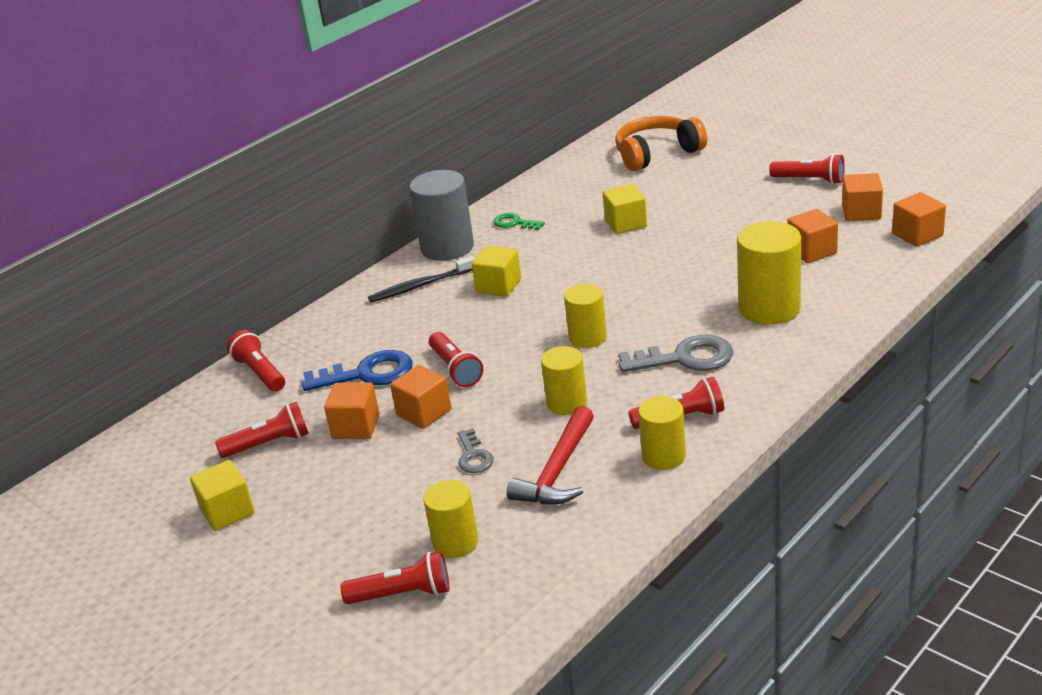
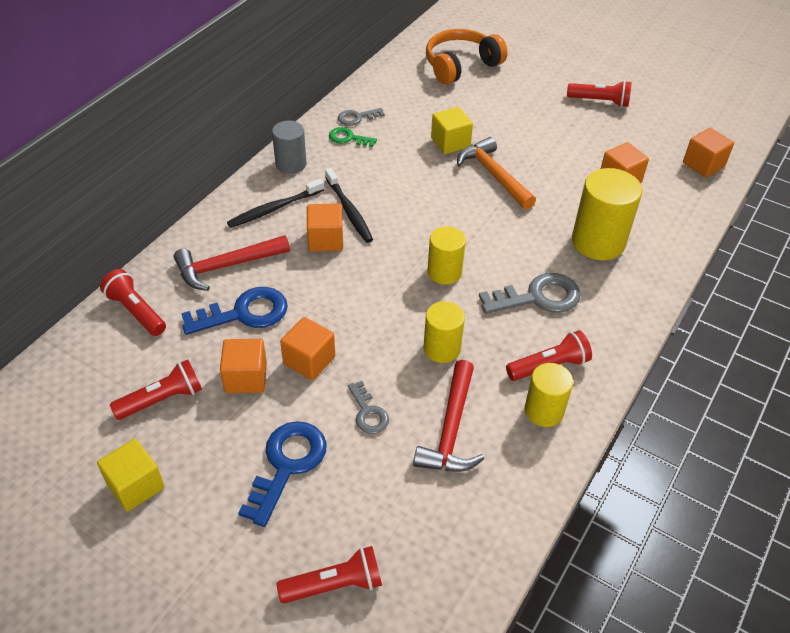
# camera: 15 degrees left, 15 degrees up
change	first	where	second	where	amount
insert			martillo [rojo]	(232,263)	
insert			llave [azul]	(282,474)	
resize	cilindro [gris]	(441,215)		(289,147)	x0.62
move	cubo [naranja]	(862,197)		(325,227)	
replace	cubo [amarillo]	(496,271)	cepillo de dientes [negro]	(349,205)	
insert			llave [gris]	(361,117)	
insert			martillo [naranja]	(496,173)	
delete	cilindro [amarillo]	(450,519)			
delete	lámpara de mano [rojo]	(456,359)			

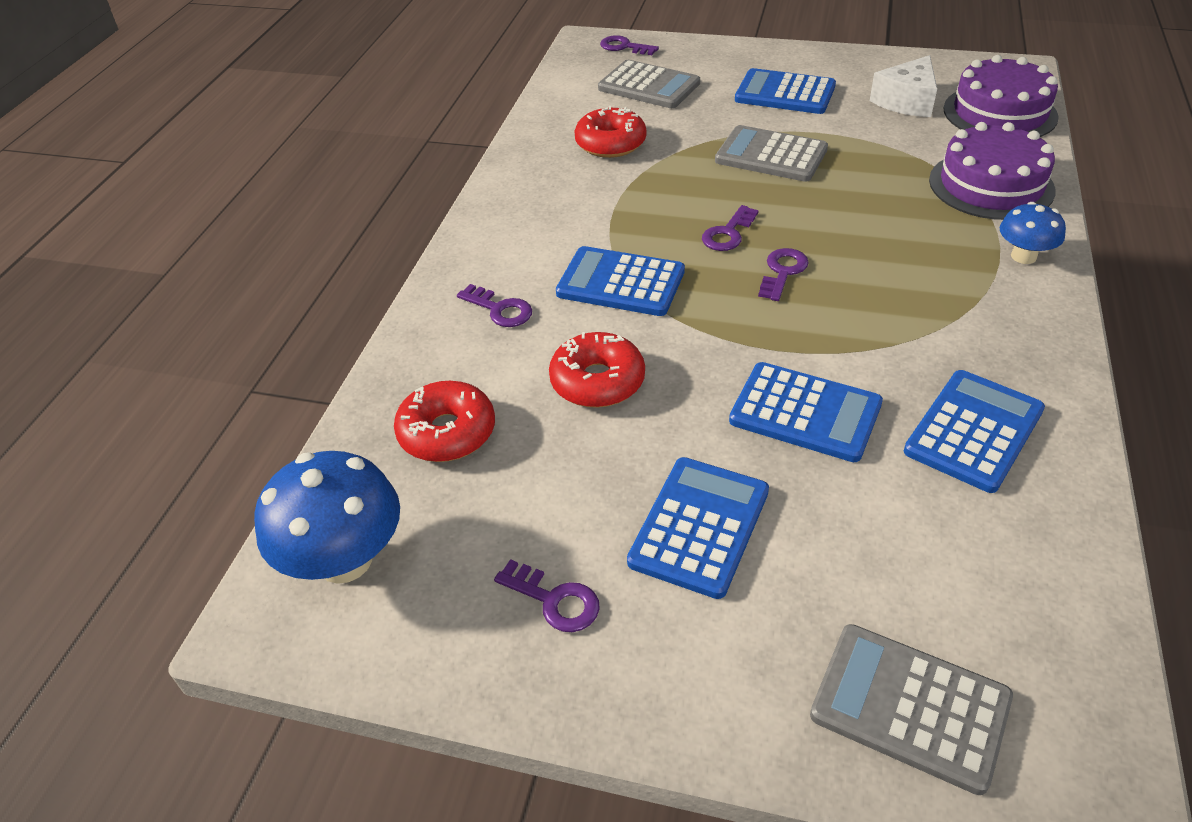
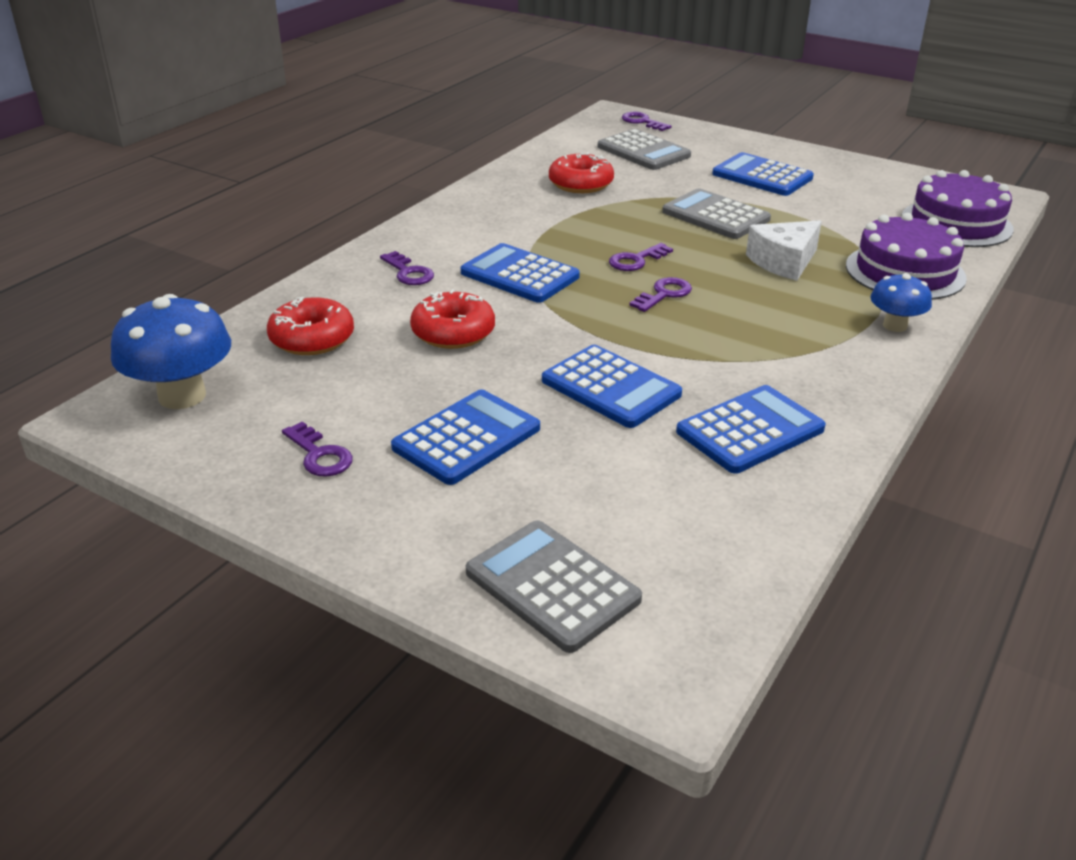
# camera: 15 degrees right, 10 degrees down
change	first	where	second	where	amount
move	queso [blanco]	(903,86)		(784,250)	

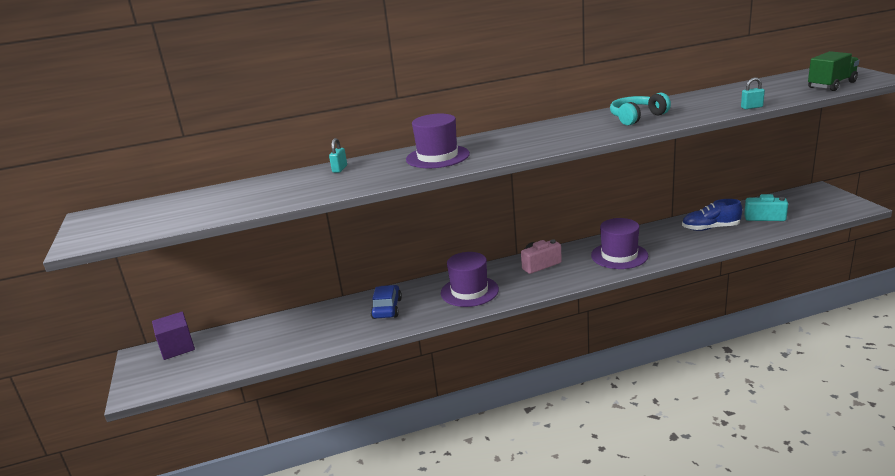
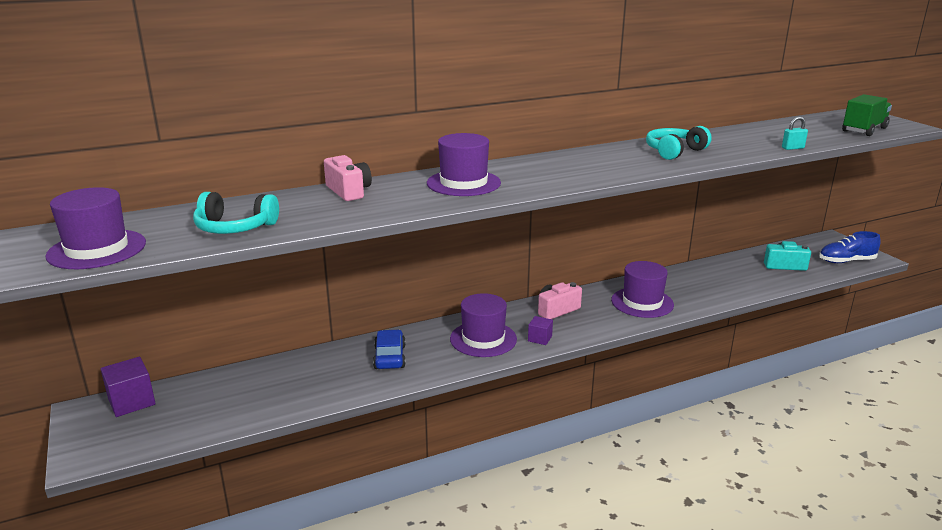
# camera: 10 degrees left, 0 degrees up
change	first	where	second	where	amount
insert			sombrero [morado]	(95,228)	
insert			auriculares [turquesa]	(236,213)	
replace	candado [turquesa]	(338,155)	cámara [rosa]	(348,178)	
insert			cubo [morado]	(540,330)	
move	zapato [azul]	(712,215)		(849,247)	

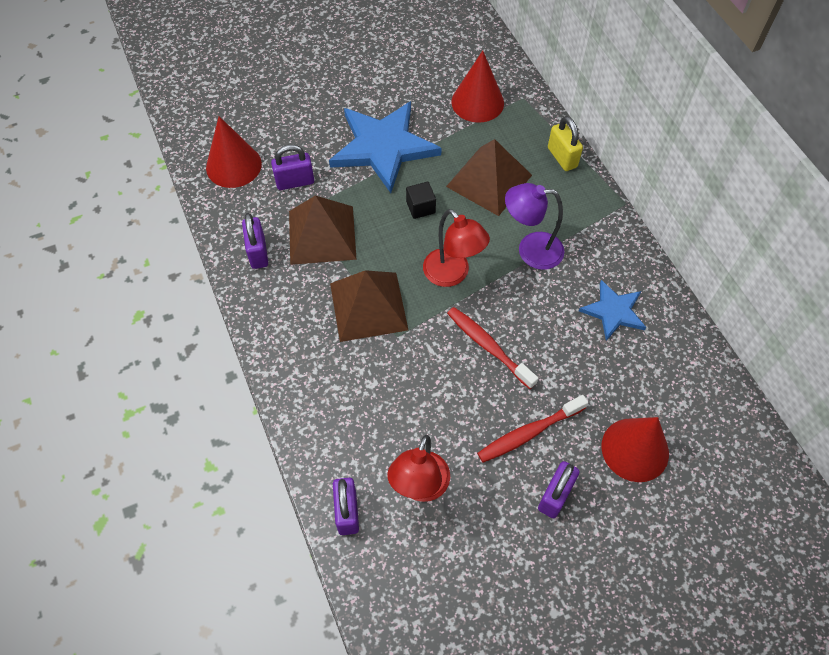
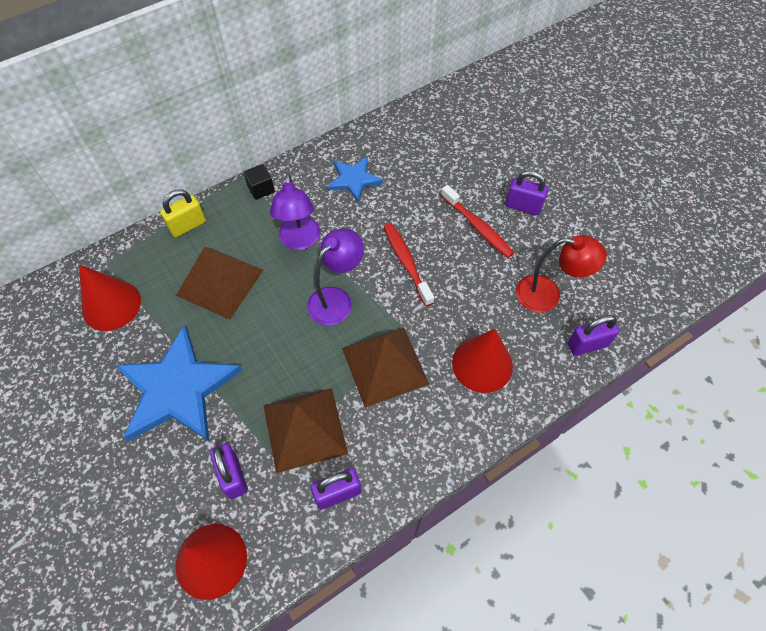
# camera: 100 degrees left, 0 degrees up
change	first	where	second	where	amount
move	cubo [negro]	(421,200)		(259,182)	
recolor	lámpara [rojo]	(456,248)	lámpara [morado]	(335,276)	
rotate	cepillo de dientes [rojo]	(492,348)		(409,264)	120 degrees clockwise
move	cono [rojo]	(635,449)		(482,361)	

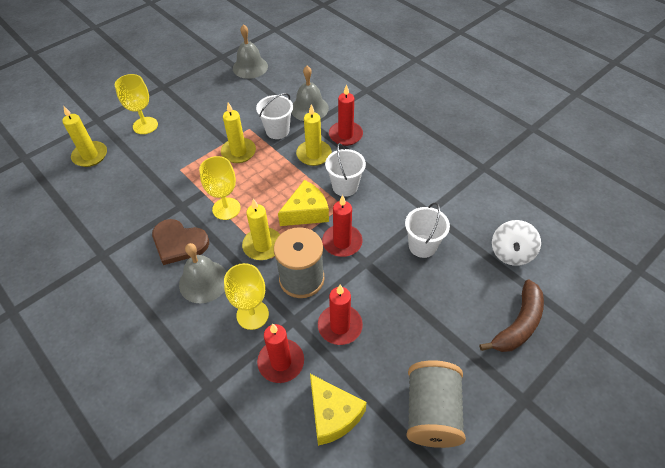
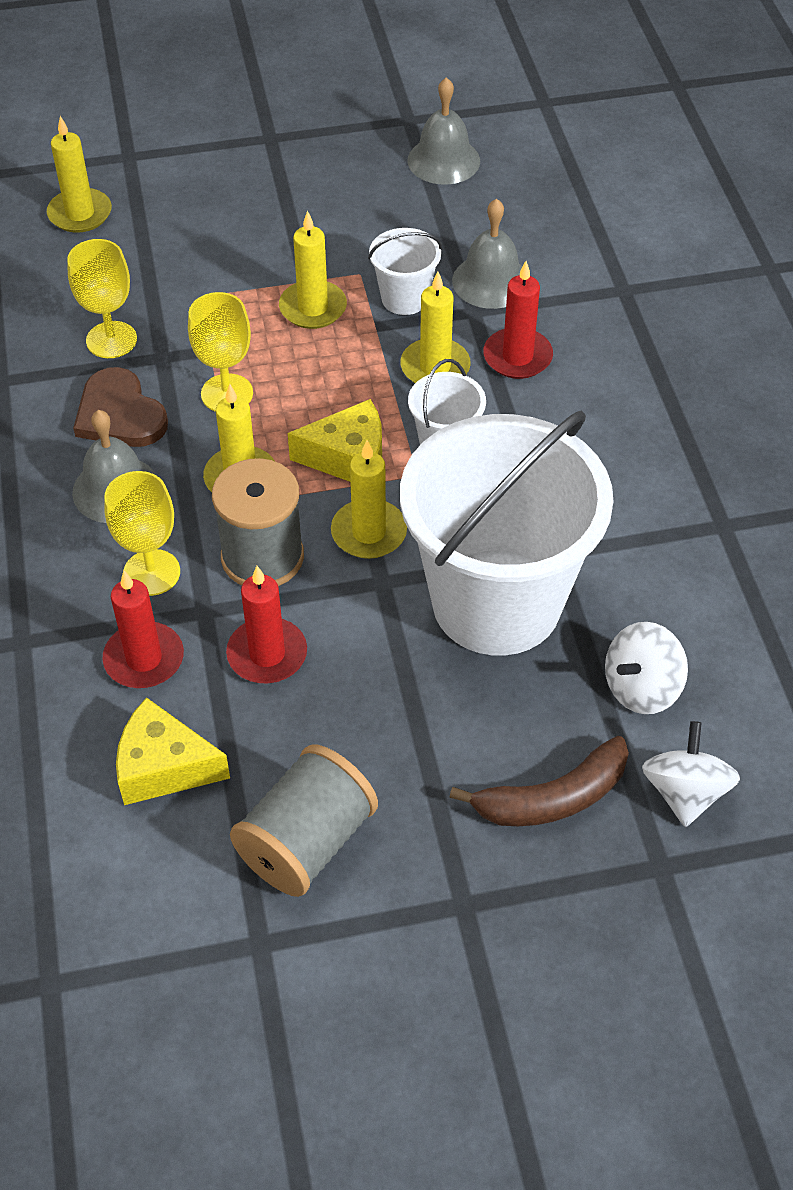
# camera: 30 degrees right, 0 degrees up
change	first	where	second	where	amount
move	copa [amarillo]	(136,104)		(102,298)	
rotate	queso [amarillo]	(338,410)		(173,751)	105 degrees clockwise
recolor	vela [rojo]	(342,226)	vela [amarillo]	(369,499)	
resize	balde [blanco]	(427,230)		(506,533)	x2.39
insert			peonza [blanco]	(691,774)	

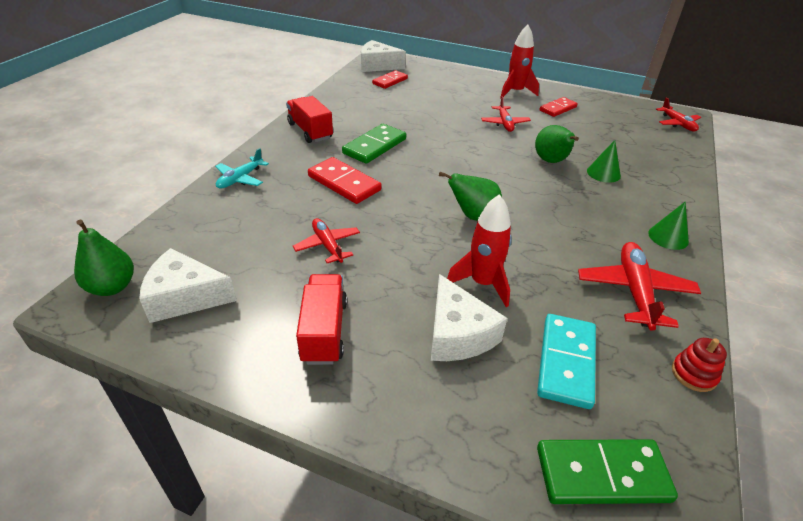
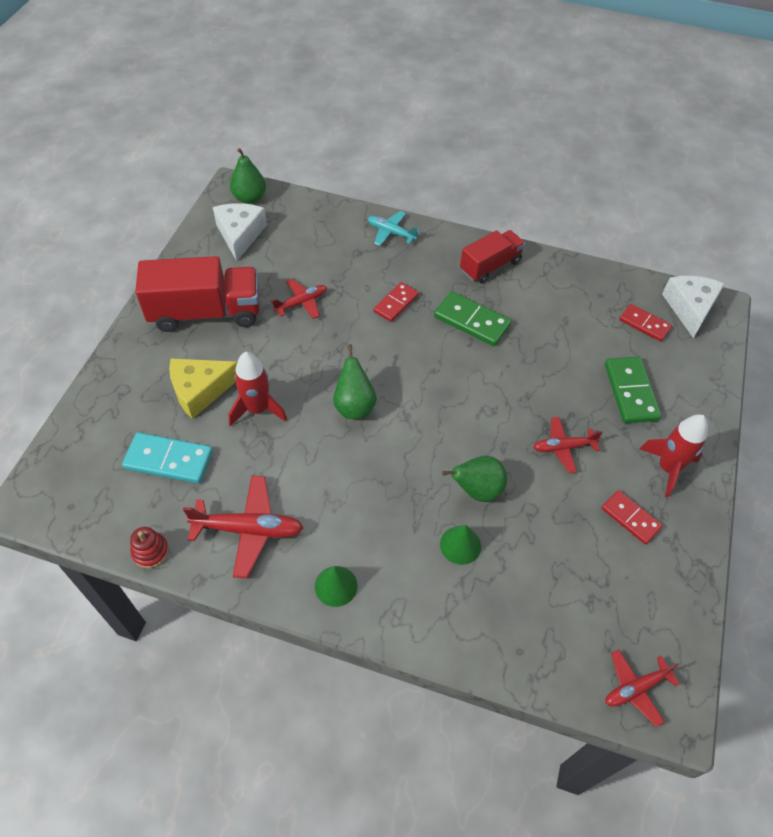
# camera: 85 degrees right, 15 degrees up
change	first	where	second	where	amount
resize	camión [rojo]	(321,319)		(197,294)	x1.63
recolor	queso [blanco]	(469,317)	queso [amarillo]	(203,388)	
resize	ficha de dominó [rojo]	(345,180)		(396,302)	x0.67
move	ficha de dominó [verde]	(607,471)		(633,390)	

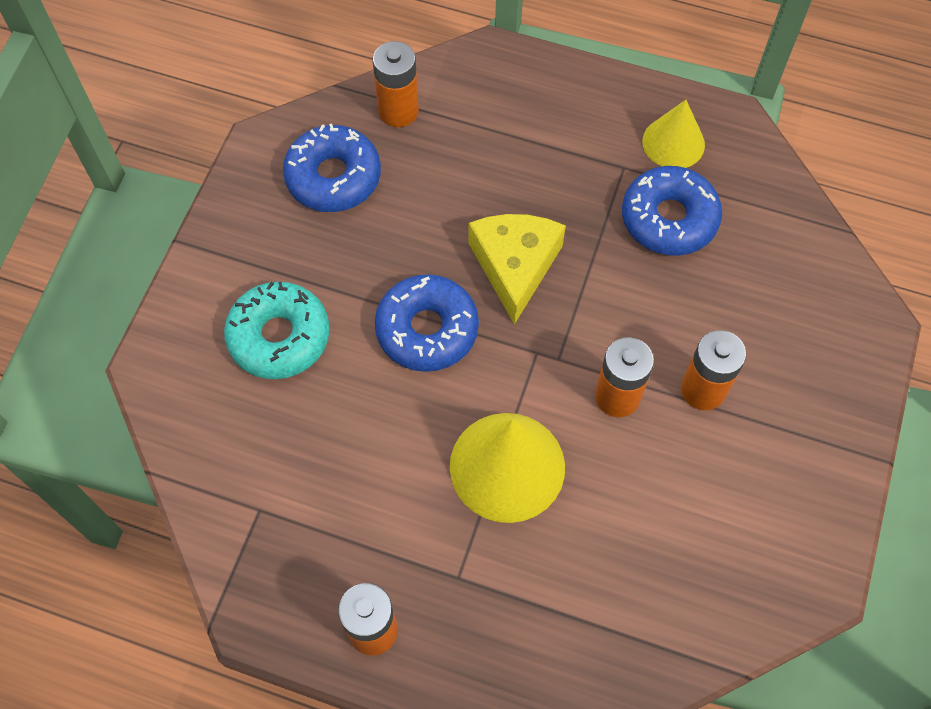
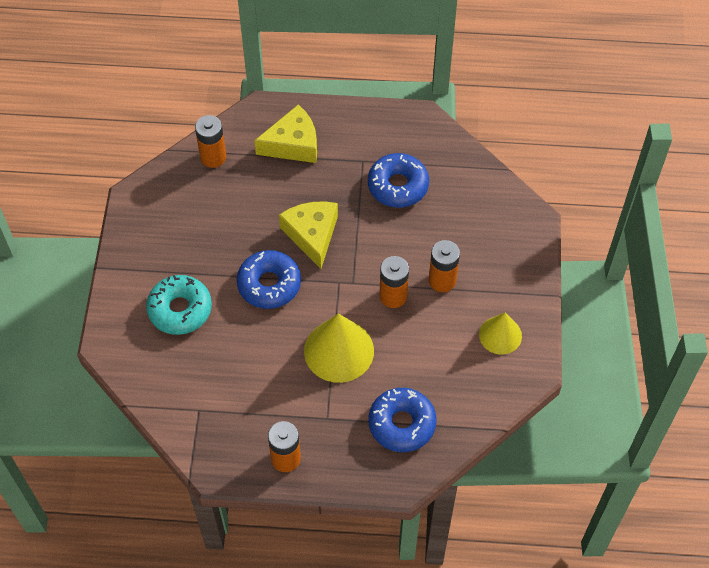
# camera: 15 degrees left, 5 degrees down
change	first	where	second	where	amount
insert			queso [amarillo]	(285,133)	
move	rosquilla [azul]	(332,167)		(402,420)	
move	cono [amarillo]	(673,134)		(500,334)	

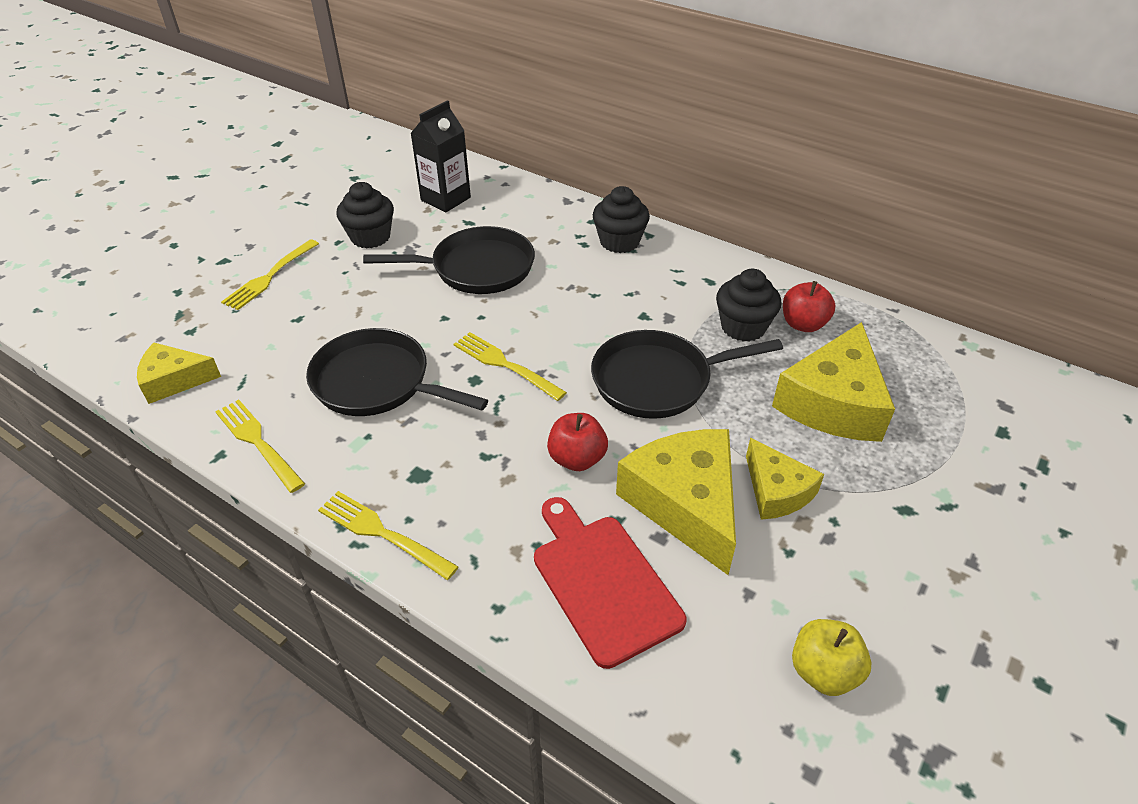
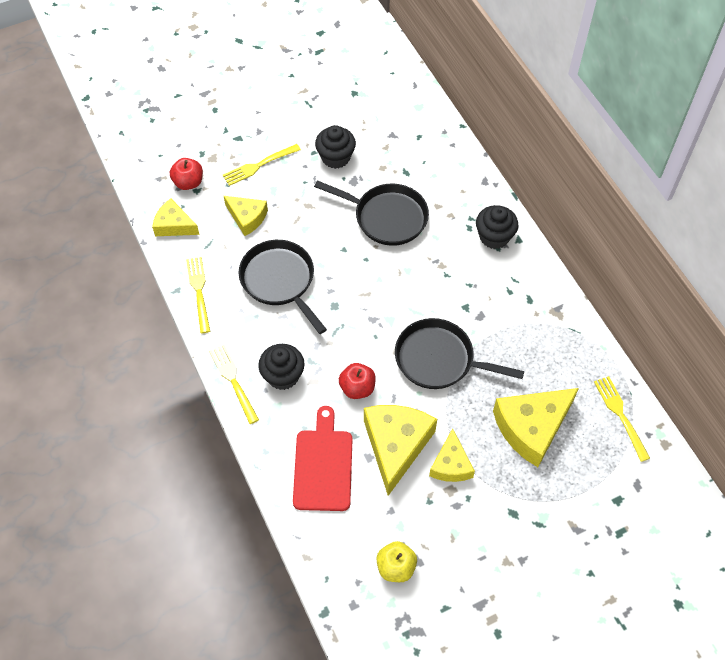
# camera: 30 degrees right, 15 degrees up
change	first	where	second	where	amount
move	manzana [rojo]	(809,306)		(186,174)	
insert			queso [amarillo]	(246,216)	
move	magdalena [negro]	(749,305)		(281,367)	
move	tenedor [amarillo]	(510,366)		(622,419)	
delete	cartón de leche [negro]	(440,156)			

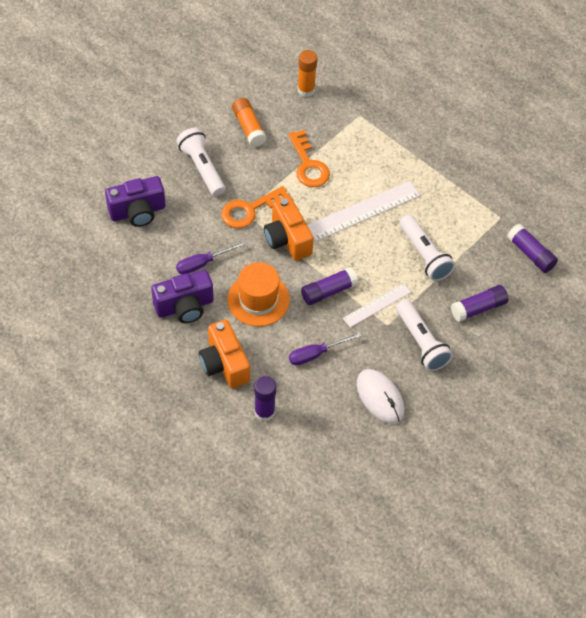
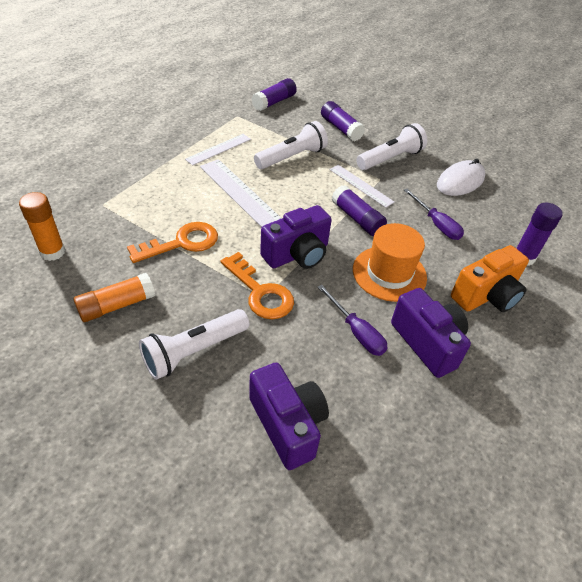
# camera: 100 degrees left, 10 degrees down
change	first	where	second	where	amount
insert			regla [blanco]	(218,150)	
recolor	cámara [naranja]	(289,228)	cámara [morado]	(296,237)	

